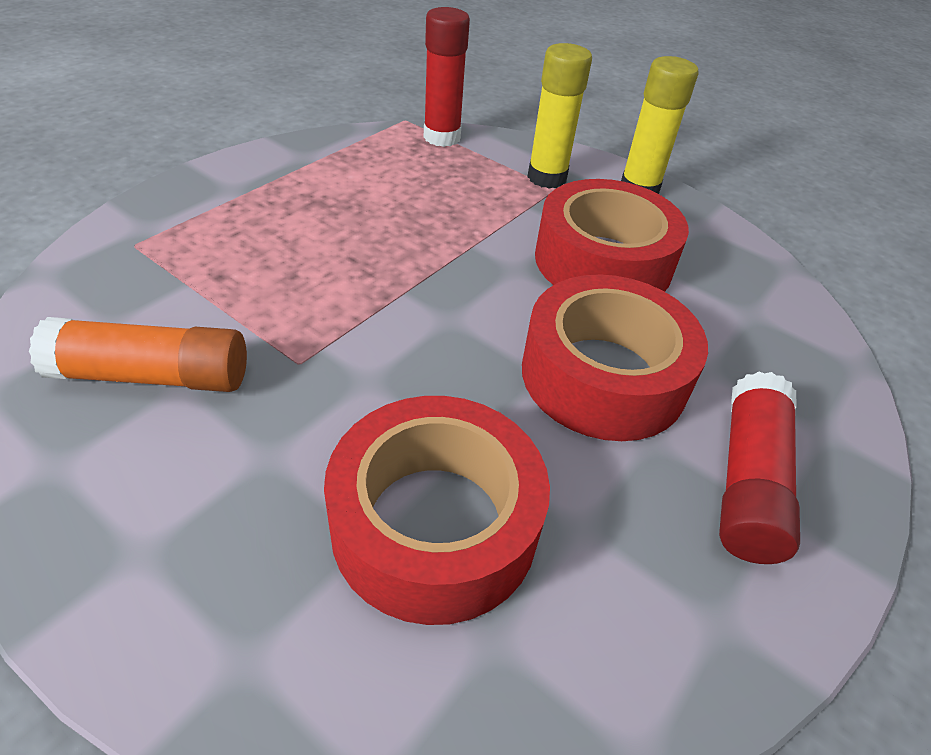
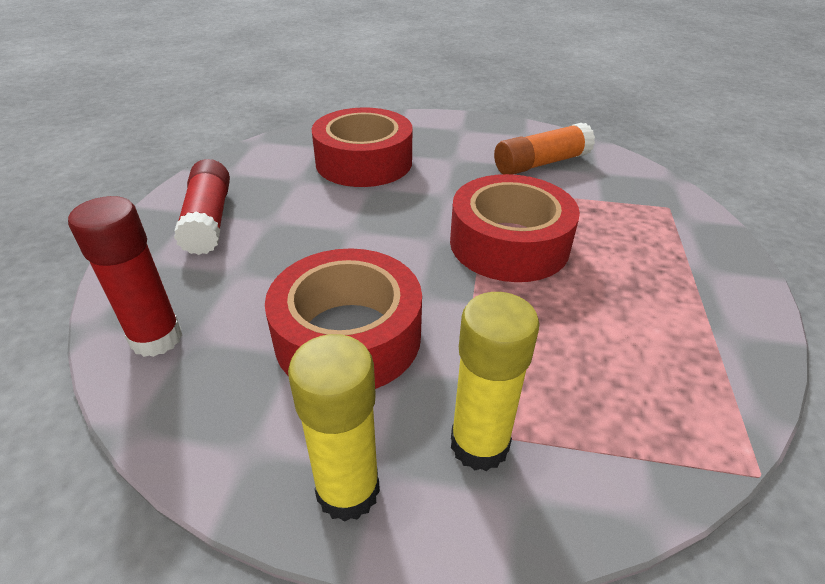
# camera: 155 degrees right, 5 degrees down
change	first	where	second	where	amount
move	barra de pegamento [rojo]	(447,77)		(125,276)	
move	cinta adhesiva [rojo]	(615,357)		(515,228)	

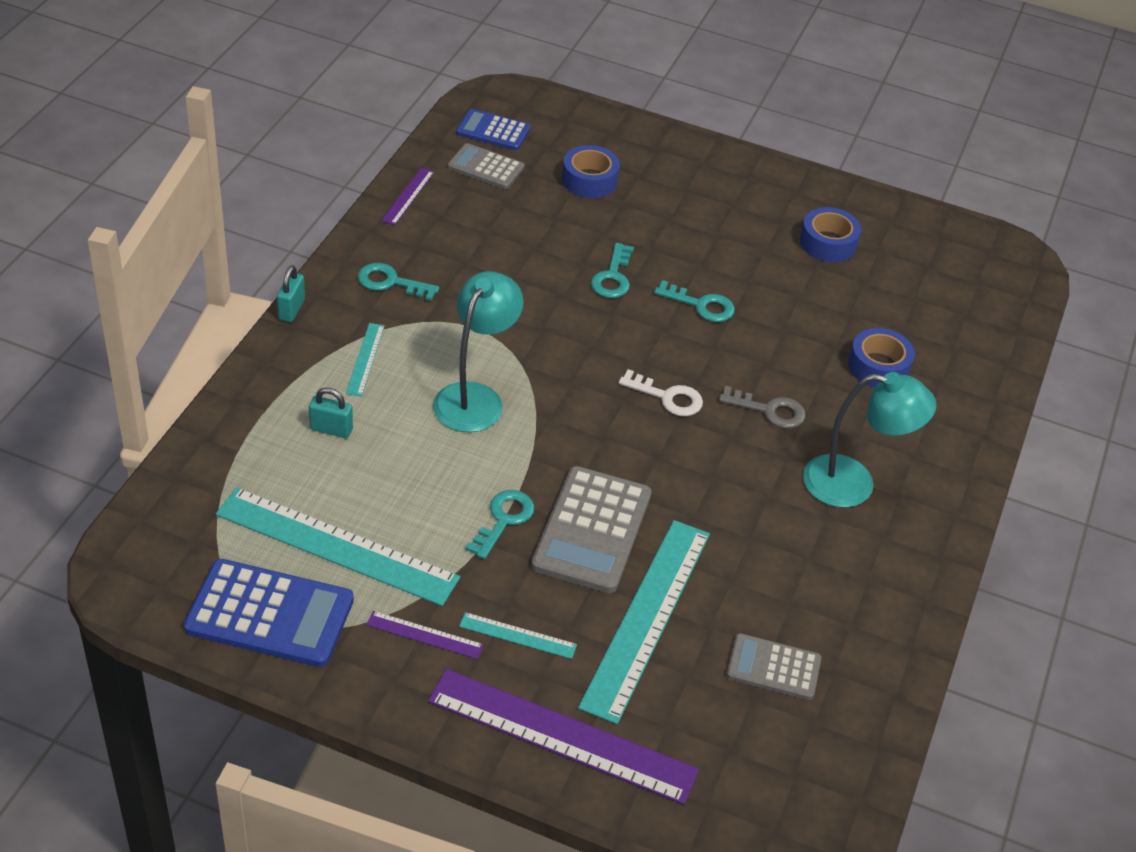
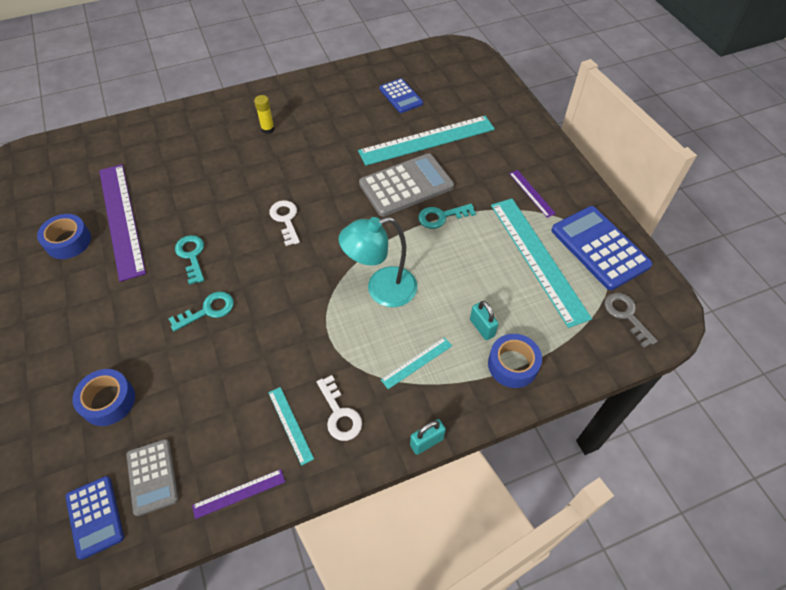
# camera: 130 degrees left, 10 degrees up
change	first	where	second	where	amount
move	regla [morado]	(563,737)		(122,223)	
replace	lámpara [turquesa]	(870,440)	barra de pegamento [amarillo]	(264,114)	
move	regla [turquesa]	(518,635)		(291,426)	
recolor	llave [turquesa]	(398,282)	llave [blanco]	(339,408)	
recolor	calculadora [gris]	(774,666)	calculadora [azul]	(401,95)	
move	cinta adhesiva [azul]	(881,358)		(515,361)	
move	llave [gris]	(762,407)		(631,320)	

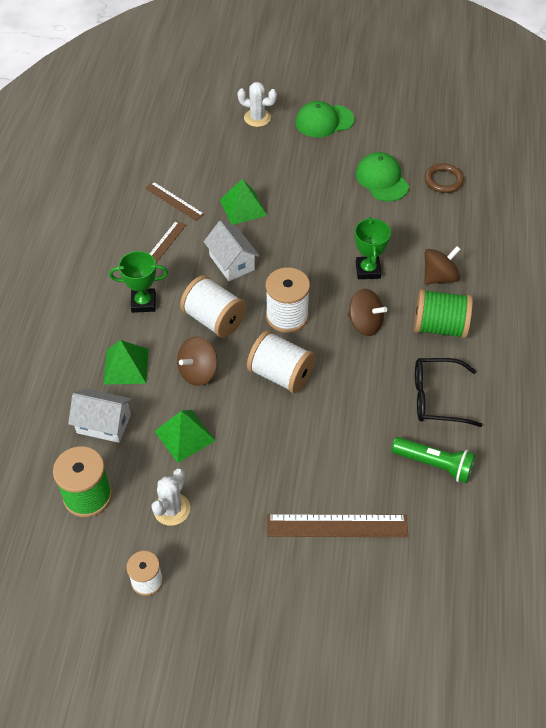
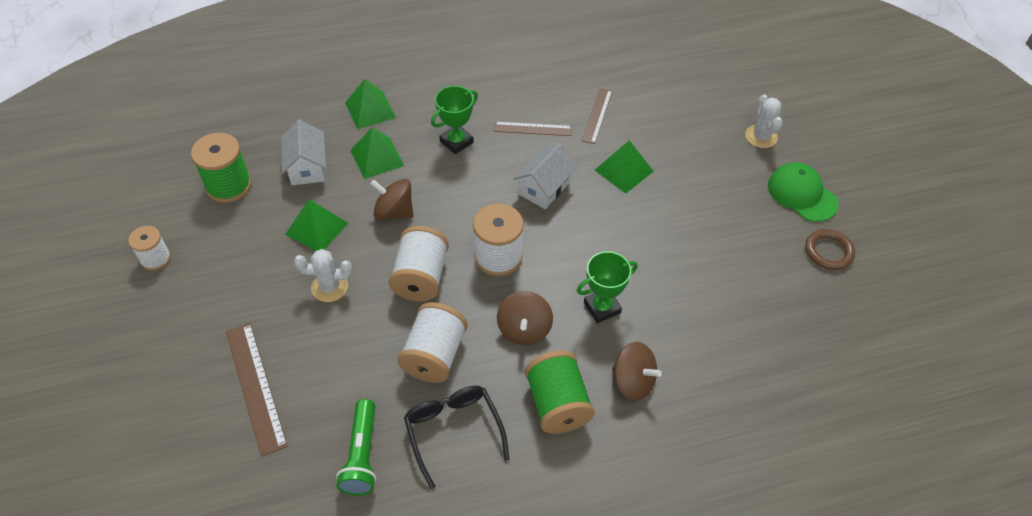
# camera: 65 degrees right, 0 degrees up
change	first	where	second	where	amount
move	cactus [blanco]	(170,497)		(323,275)	
insert			pirámide [verde]	(370,104)	
move	carrete [blanco]	(213,306)		(432,342)	
rotate	trofeo [verde]	(138,282)		(454,120)	75 degrees clockwise
move	anillo [marrón]	(444,178)		(830,249)	
delete	gorra [verde]	(382,176)			

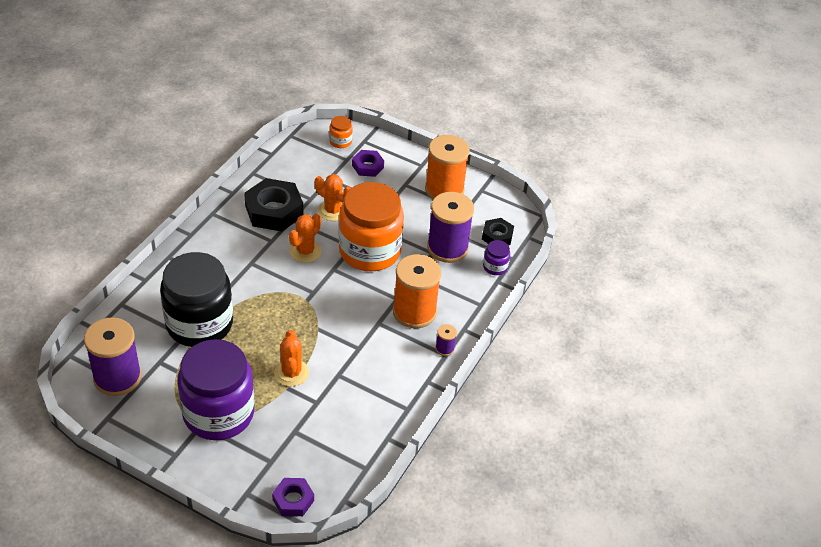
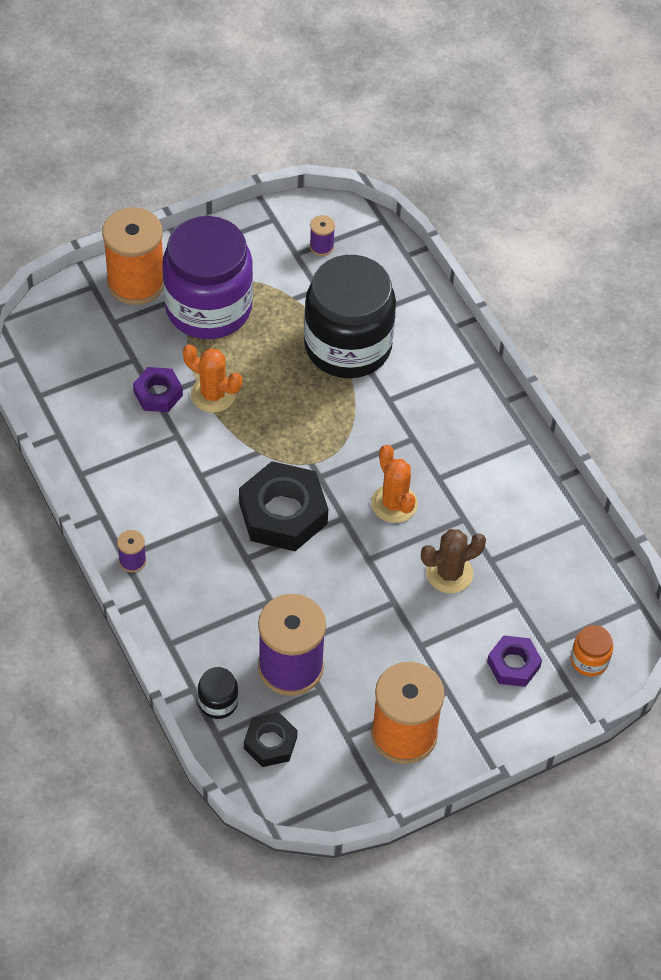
# camera: 125 degrees right, 10 degrees up
change	first	where	second	where	amount
move	carrete [naranja]	(417,291)		(132,256)	
move	tuerca [morado]	(293,497)		(158,389)	
recolor	tarro [morado]	(496,257)	tarro [negro]	(218,693)	
move	tuerca [negro]	(273,204)		(283,506)	
resize	carrete [morado]	(113,356)		(322,235)	x0.43
recolor	cactus [naranja]	(333,197)	cactus [marrón]	(453,561)	
delete	tarro [naranja]	(371,226)			

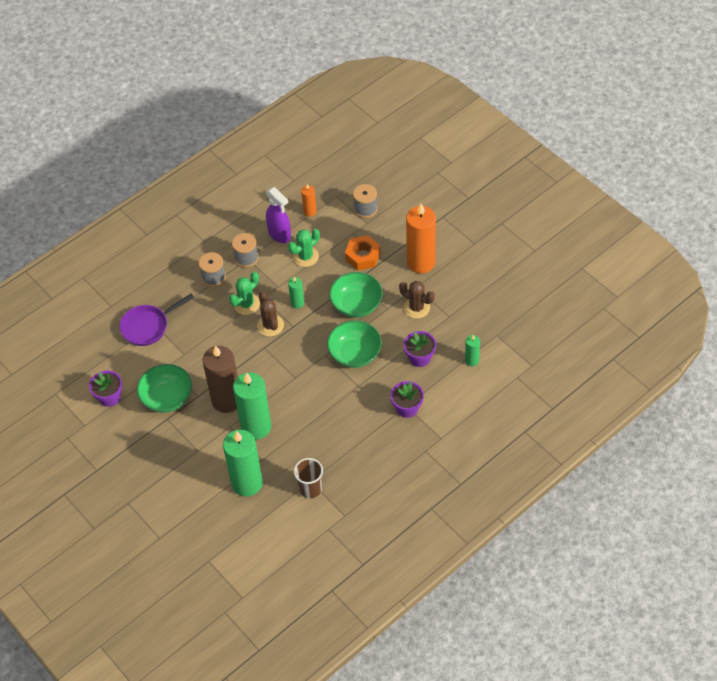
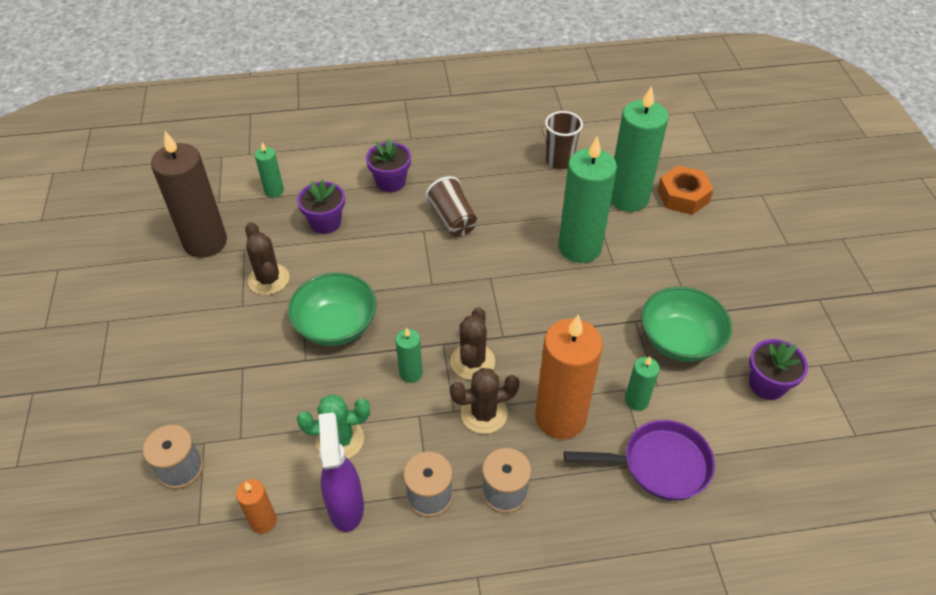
# camera: 150 degrees left, 5 degrees down
change	first	where	second	where	amount
move	vela [marrón]	(220,379)		(189,194)	
insert			vaso [marrón]	(451,206)	
recolor	cactus [verde]	(244,293)	cactus [marrón]	(485,401)	
move	vela [naranja]	(421,238)		(569,377)	
insert			vela [verde]	(642,384)	
move	tuerca [naranja]	(362,253)		(685,190)	
delete	cuenco [verde]	(354,344)			

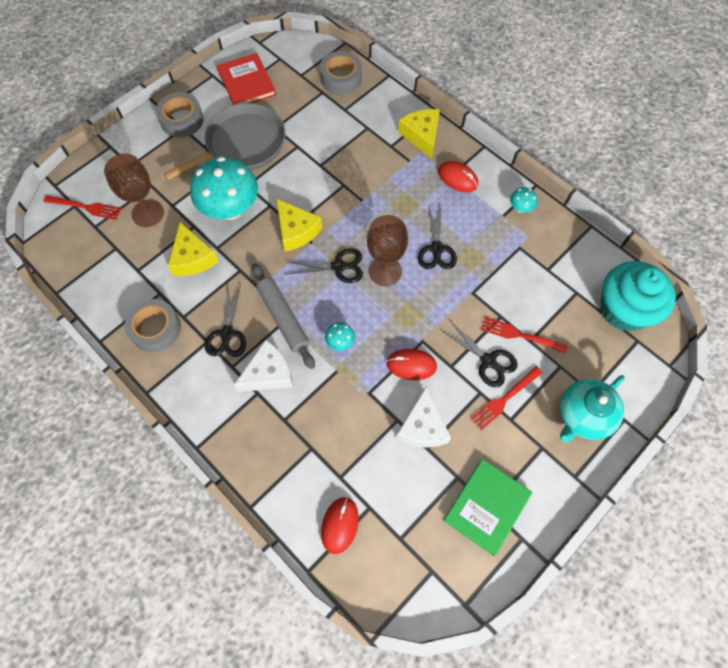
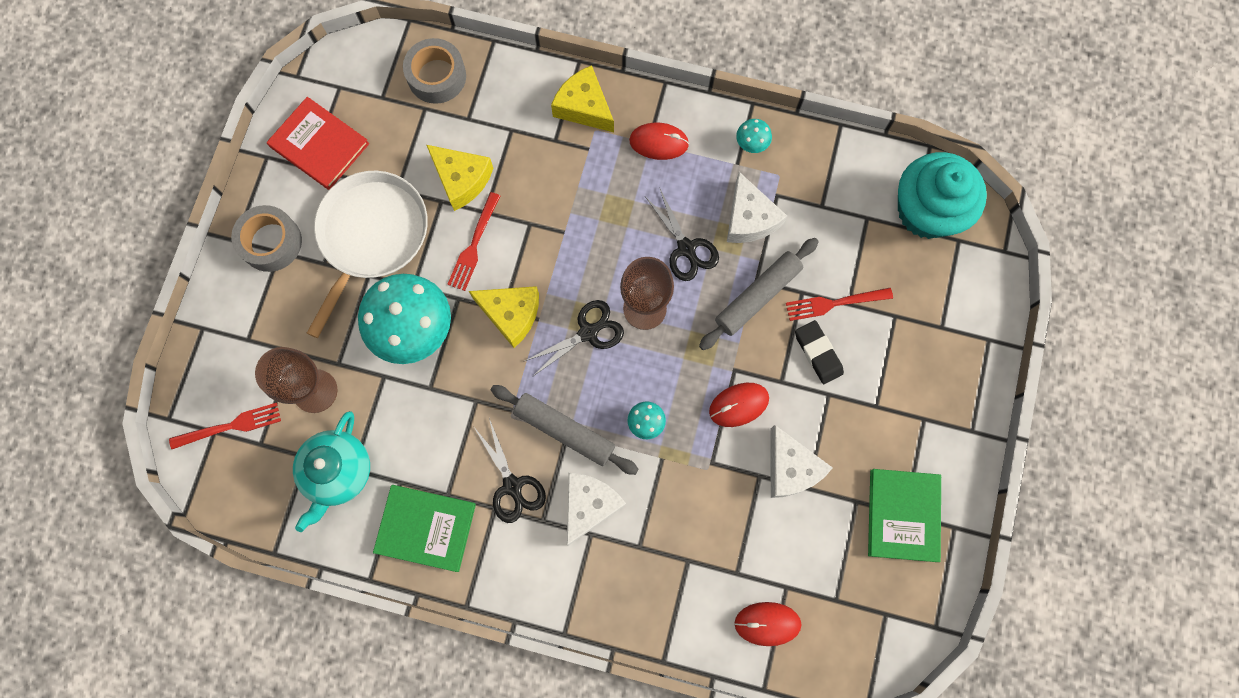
# camera: 30 degrees left, 10 degrees up
change	first	where	second	where	amount
move	tetera [turquesa]	(592,408)		(331,471)	
recolor	sartén [gris]	(224,141)	sartén [blanco]	(367,254)	
replace	cinta adhesiva [gris]	(153,326)	libro [verde]	(424,528)	
move	queso [amarillo]	(193,249)		(460,178)	
move	tenedor [rojo]	(506,398)		(473,241)	
insert			rodillo [gris]	(758,294)	
insert			queso [blanco]	(757,207)	
rotate	ratón [rojo]	(340,525)		(767,624)	75 degrees counterclockwise
replace	tijeras [negro]	(479,354)	goma de borrar [negro]	(819,352)	

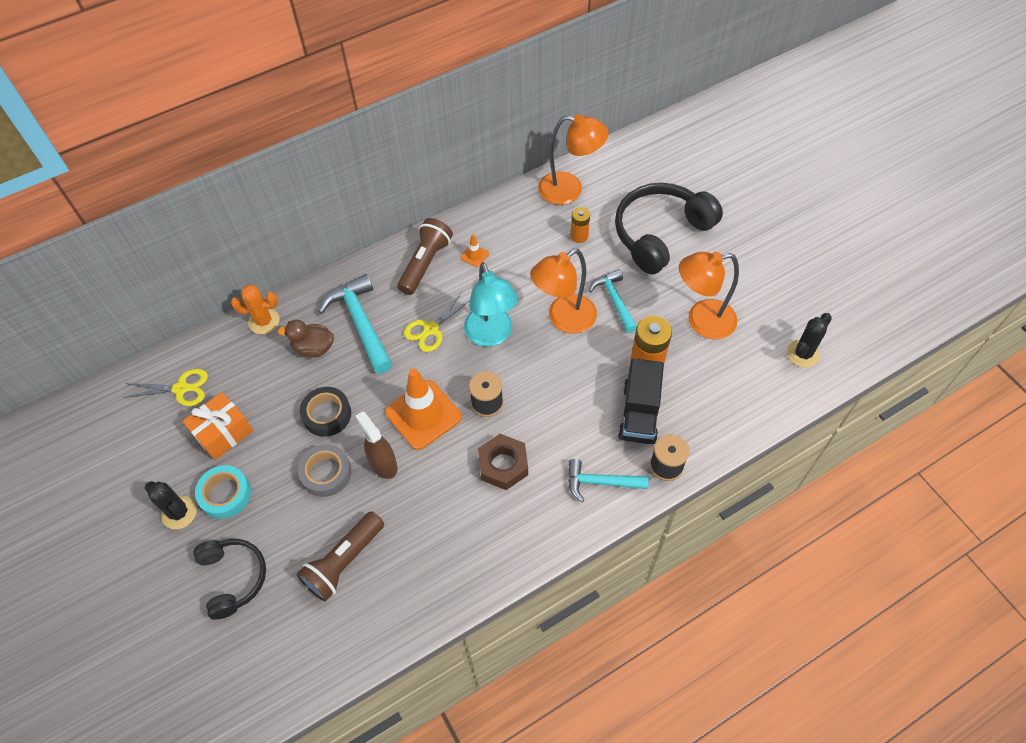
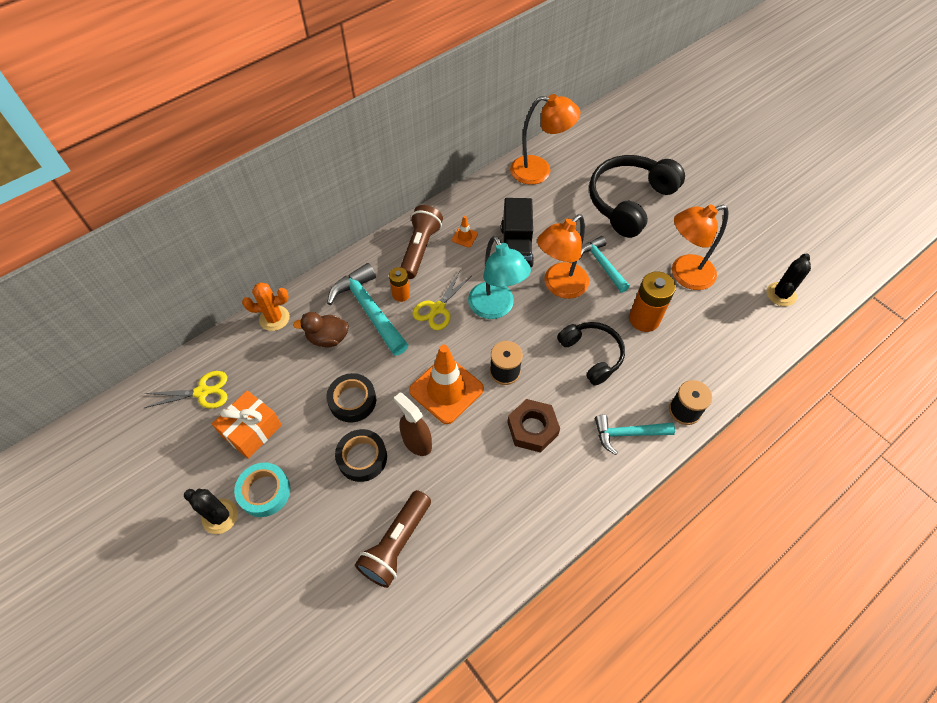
# camera: 10 degrees left, 0 degrees up
change	first	where	second	where	amount
recolor	cinta adhesiva [gris]	(325,470)	cinta adhesiva [negro]	(361,455)	
move	pila [naranja]	(580,225)		(399,284)	
move	camión [negro]	(641,401)		(517,232)	
move	auriculares [negro]	(229,579)		(591,354)	

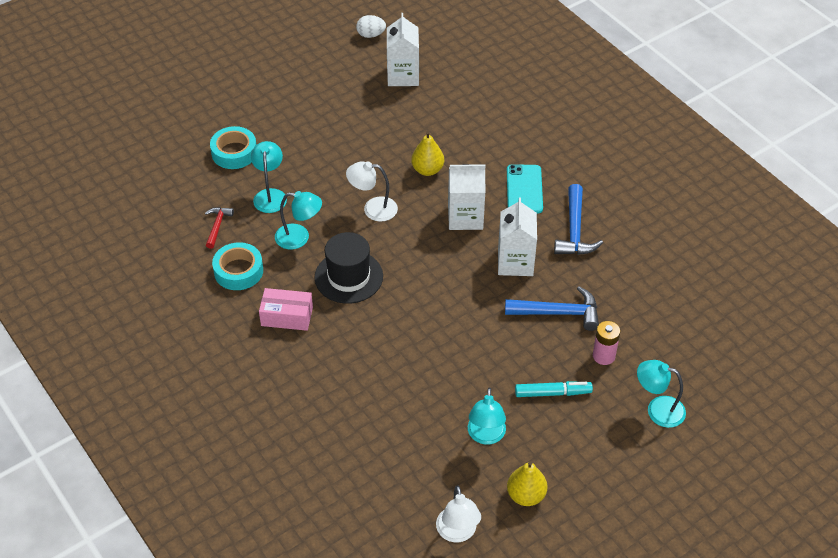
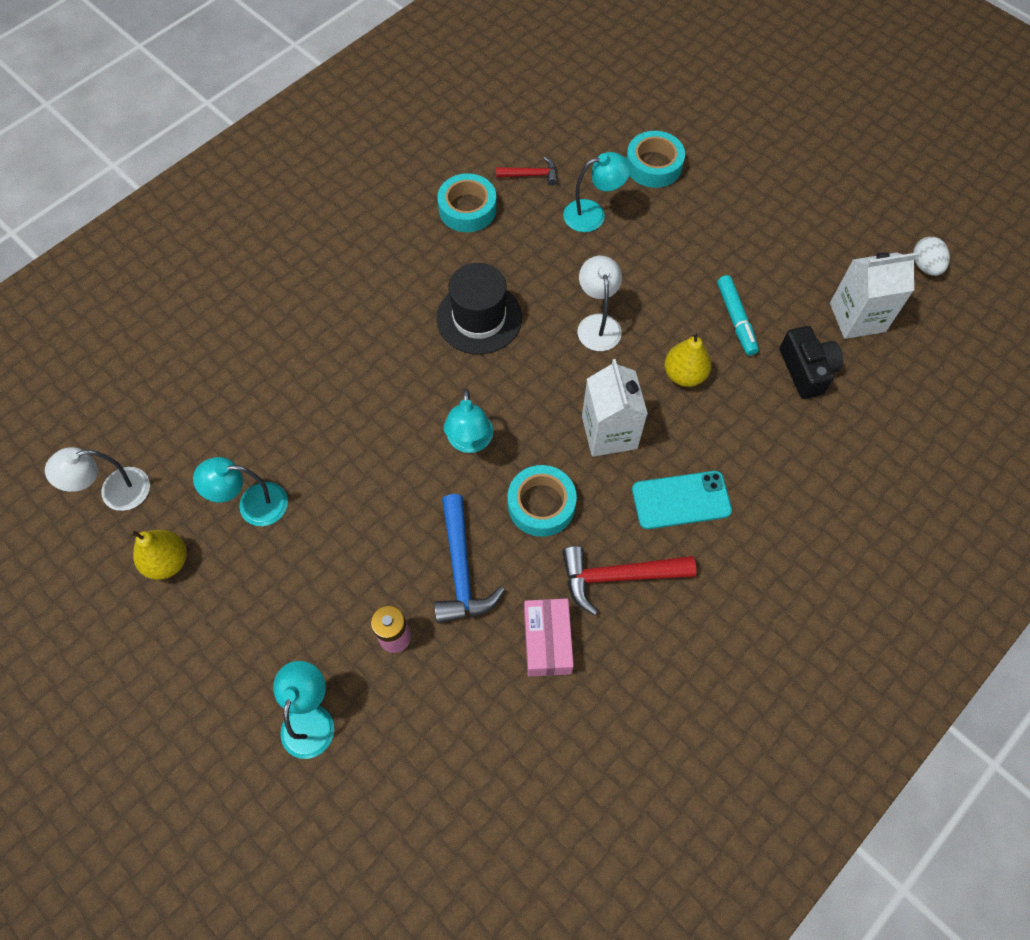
# camera: 80 degrees right, 15 degrees up
change	first	where	second	where	amount
move	lámpara [turquesa]	(298,220)		(468,421)	
replace	cartón de leche [blanco]	(517,237)	cinta adhesiva [turquesa]	(542,501)	
move	caja [rosa]	(286,309)		(549,637)	
recolor	martillo [azul]	(578,219)	martillo [rojo]	(629,580)	
move	rotulador [turquesa]	(554,389)		(738,315)	
insert			cámara [negro]	(811,362)	

